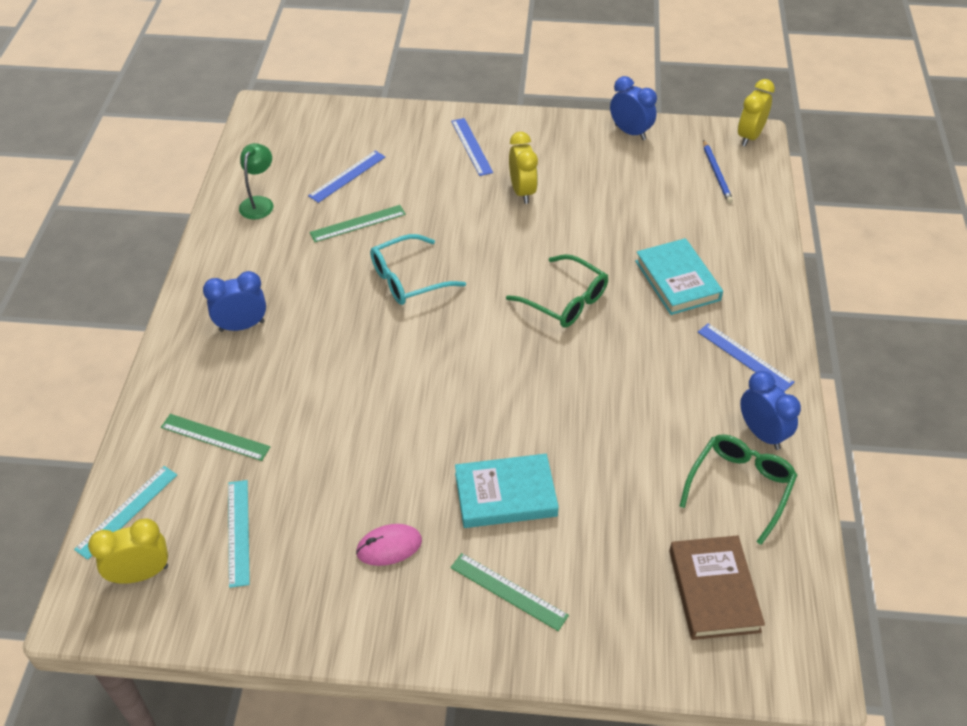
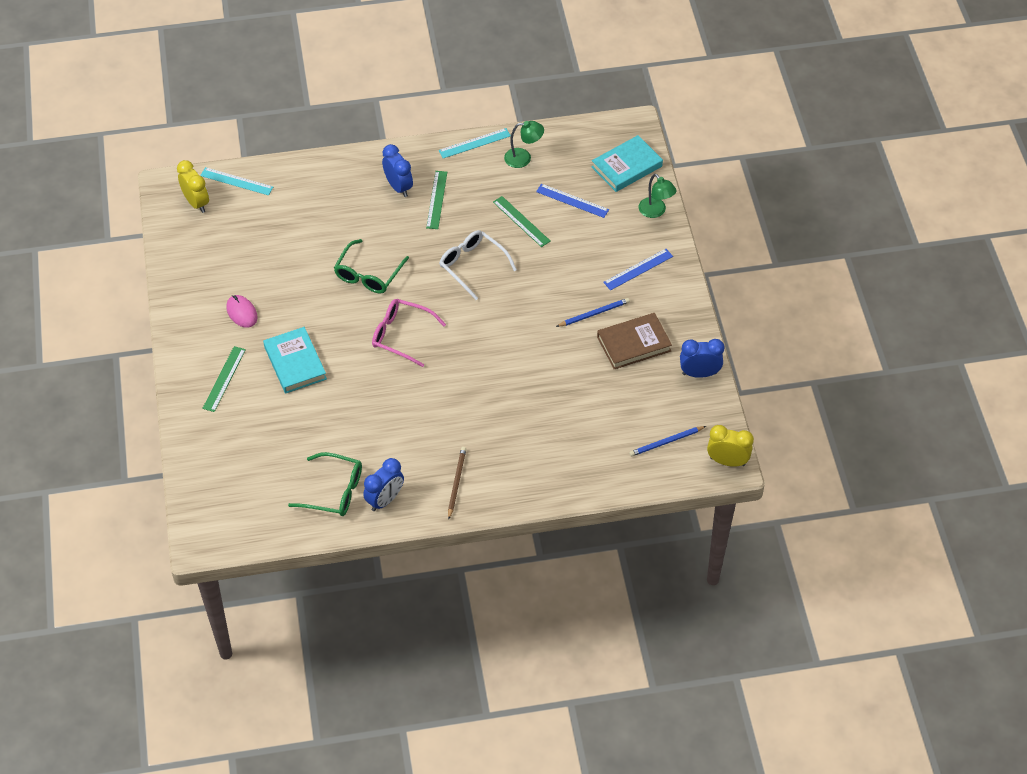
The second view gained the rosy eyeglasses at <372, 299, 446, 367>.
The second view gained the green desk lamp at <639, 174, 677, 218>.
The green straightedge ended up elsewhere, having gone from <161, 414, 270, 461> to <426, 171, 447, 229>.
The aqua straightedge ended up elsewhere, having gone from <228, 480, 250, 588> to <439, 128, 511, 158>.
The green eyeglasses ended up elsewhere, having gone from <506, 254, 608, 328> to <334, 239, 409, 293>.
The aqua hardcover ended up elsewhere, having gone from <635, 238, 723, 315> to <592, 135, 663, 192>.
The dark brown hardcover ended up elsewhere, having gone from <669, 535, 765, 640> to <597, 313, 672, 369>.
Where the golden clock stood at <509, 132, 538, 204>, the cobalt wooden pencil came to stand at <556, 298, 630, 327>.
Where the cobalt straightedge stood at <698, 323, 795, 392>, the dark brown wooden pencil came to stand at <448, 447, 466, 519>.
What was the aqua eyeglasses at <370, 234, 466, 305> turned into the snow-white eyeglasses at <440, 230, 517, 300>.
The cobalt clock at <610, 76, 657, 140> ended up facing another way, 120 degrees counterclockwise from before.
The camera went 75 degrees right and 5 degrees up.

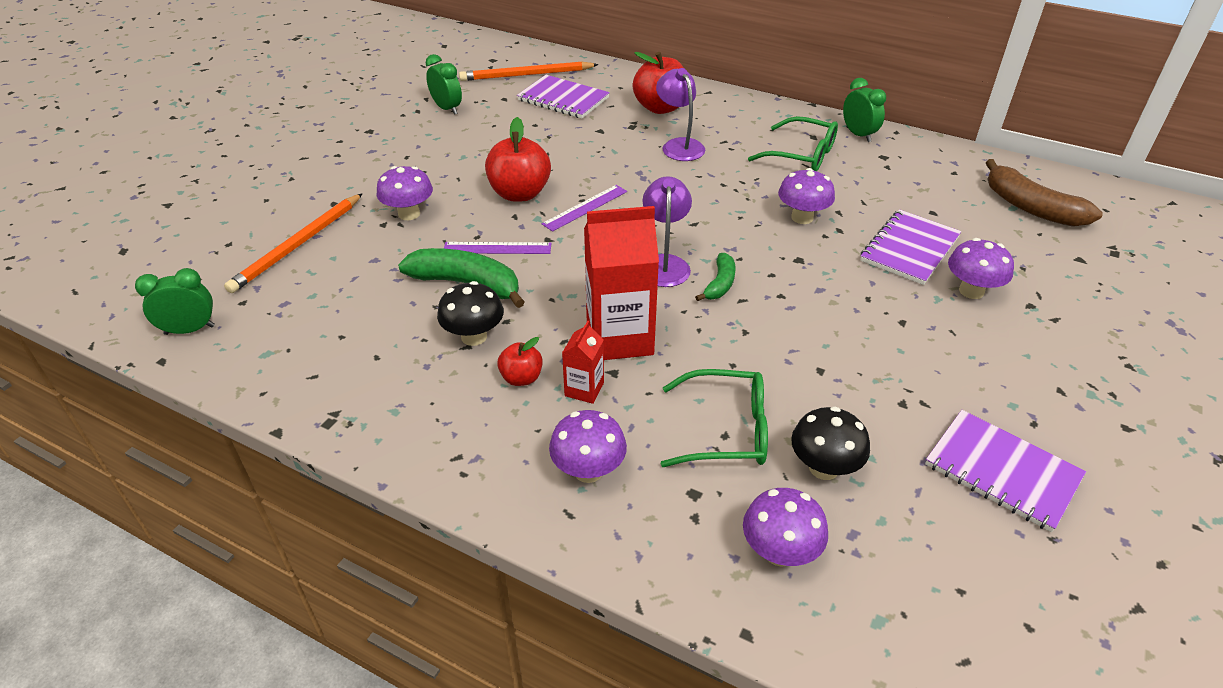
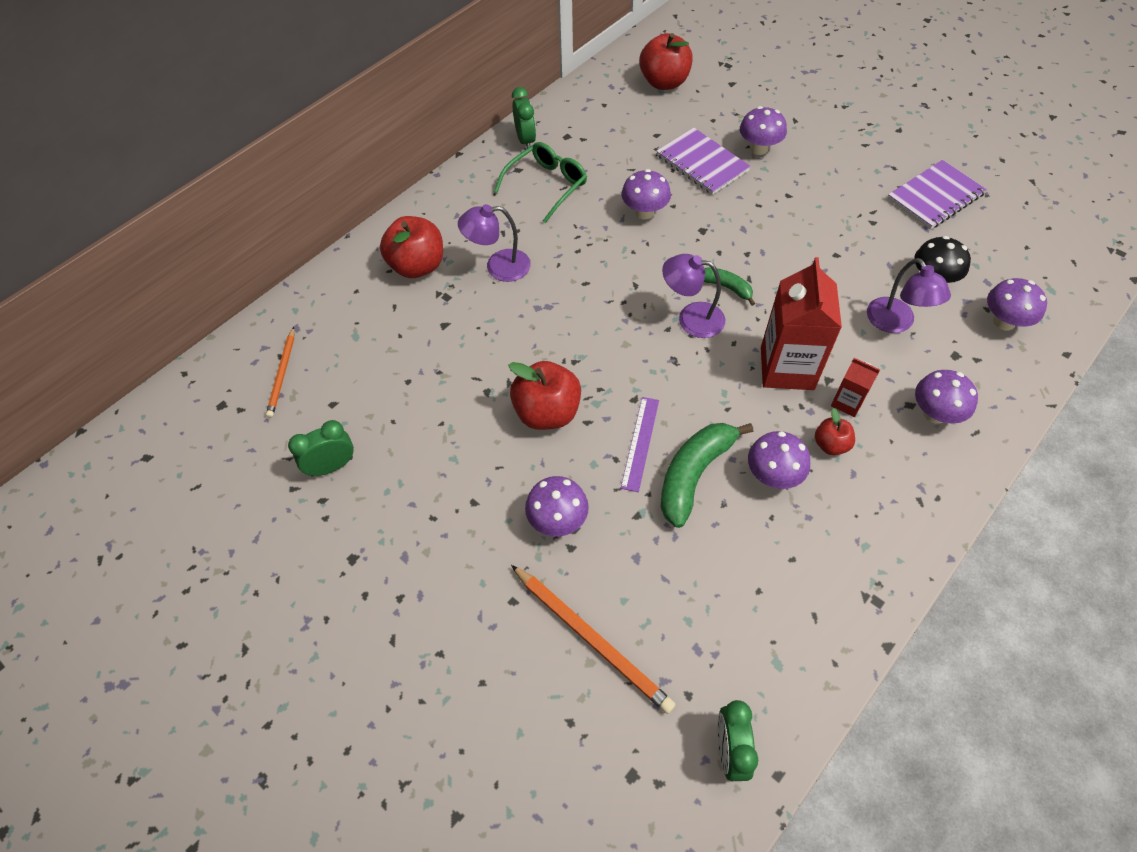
The second view lost the violet notebook at <517, 75, 610, 119>.
The second view lost the violet straightedge at <542, 185, 627, 232>.
Where the green eyeglasses stood at <661, 369, 768, 467>, the violet desk lamp came to stand at <867, 258, 951, 333>.
Where the dark brown banana stood at <986, 159, 1103, 227>, the scarlet apple came to stand at <639, 33, 693, 90>.
What was the jet-black mushroom at <437, 281, 504, 346> turned into the violet mushroom at <748, 431, 810, 489>.
The green clock at <843, 78, 886, 142> ended up facing another way, 90 degrees clockwise from before.
The size of the orange wooden pencil at <459, 61, 599, 81> changed by a factor of 0.62.
The camera went 75 degrees left and 15 degrees up.

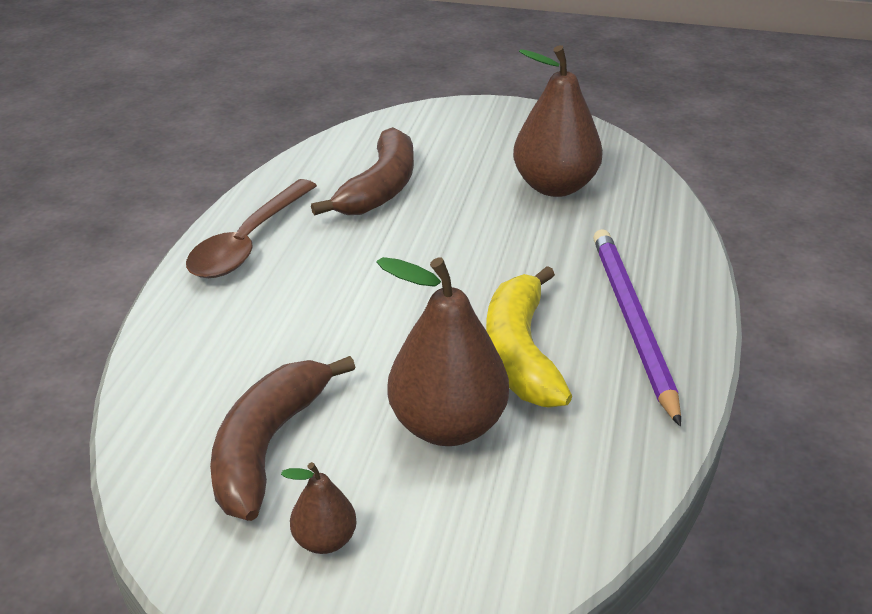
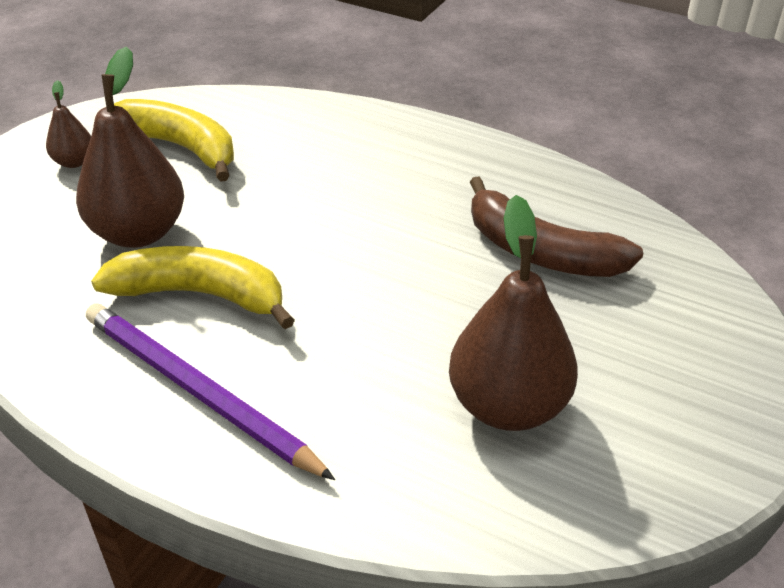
The second view lost the dark brown tablespoon at <186, 179, 317, 278>.
What was the dark brown banana at <210, 356, 355, 521> turned into the golden banana at <114, 99, 234, 182>.
The violet wooden pencil at <593, 229, 681, 427> ended up facing another way, 150 degrees counterclockwise from before.
The camera went 105 degrees right and 5 degrees up.

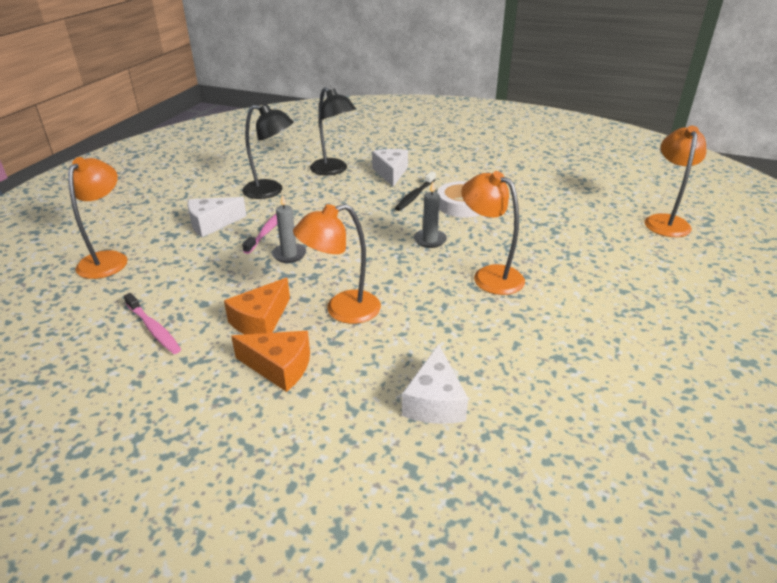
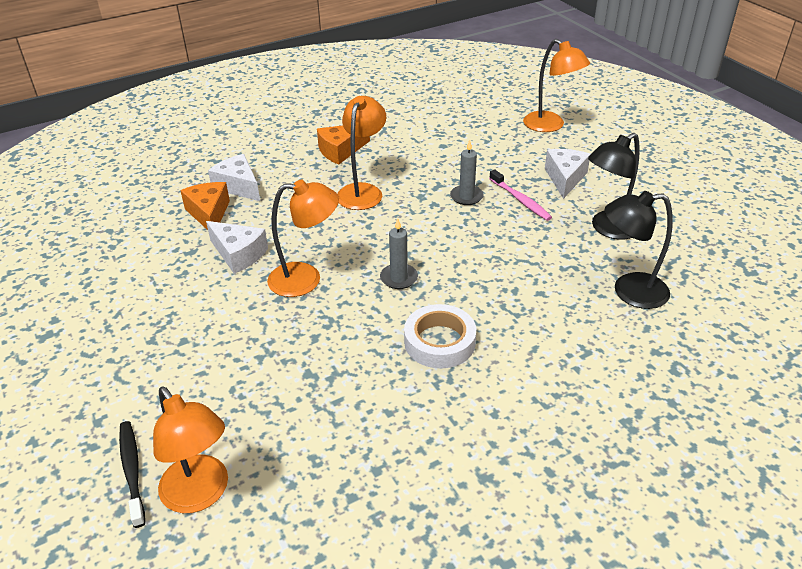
The second view lost the rosy tooth brush at <124, 293, 181, 354>.
The orange piece of cheese ended up elsewhere, having gone from <224, 278, 290, 334> to <180, 182, 230, 230>.
The snow-white piece of cheese ended up elsewhere, having gone from <372, 149, 408, 187> to <206, 221, 268, 274>.
The jet-black tooth brush ended up elsewhere, having gone from <395, 171, 436, 211> to <119, 421, 145, 528>.
The camera went 130 degrees right and 5 degrees up.

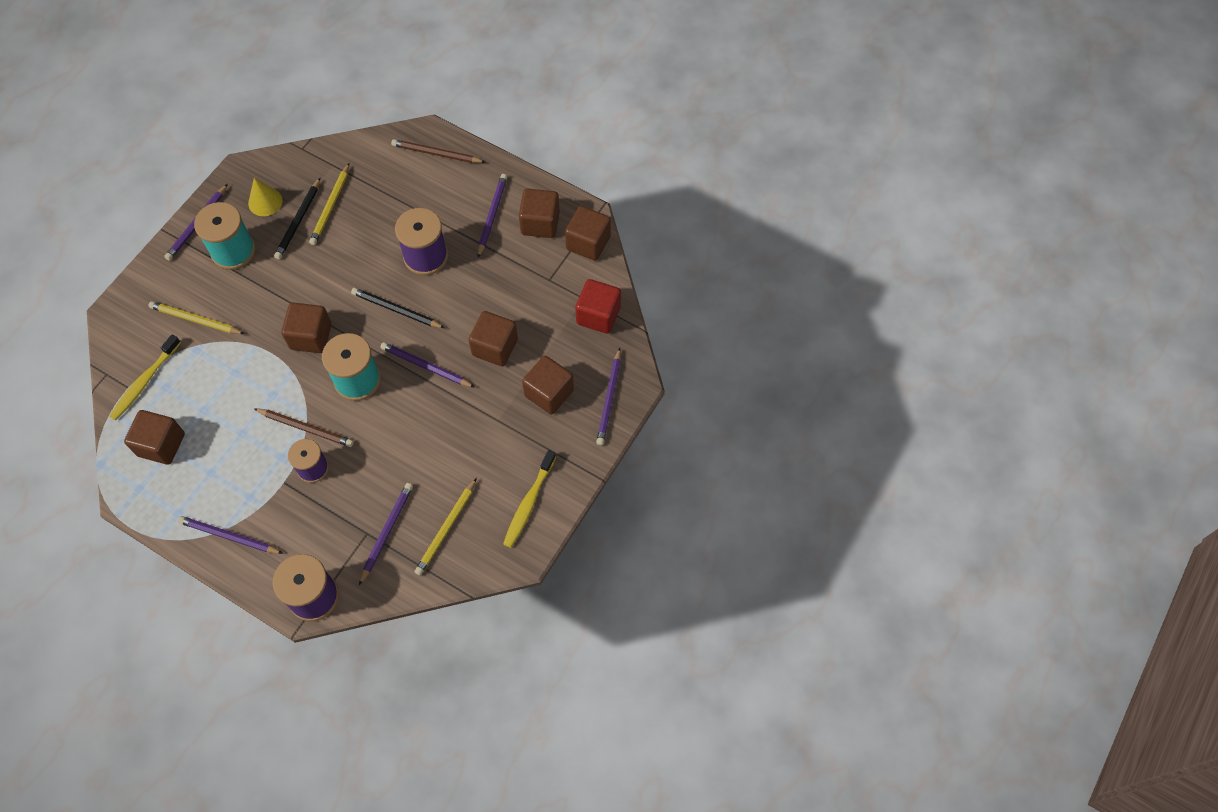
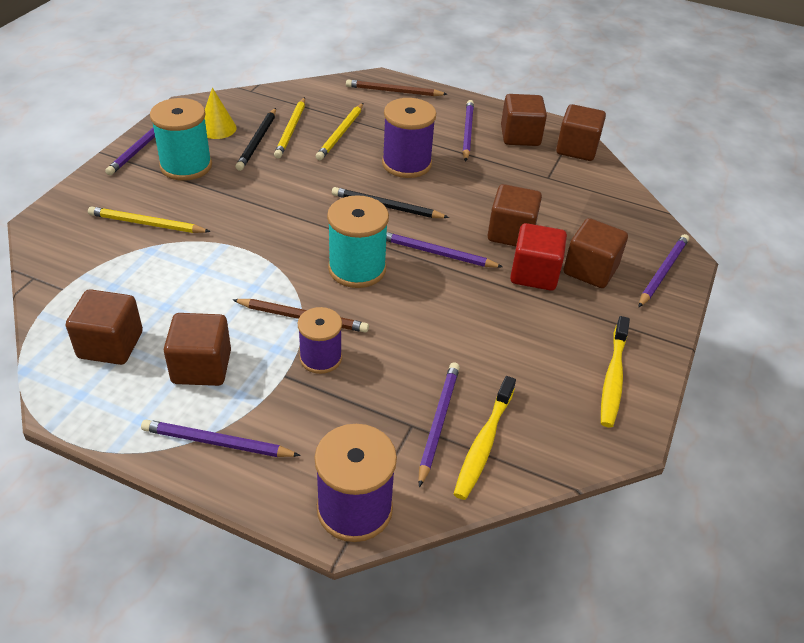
The golden tooth brush ended up elsewhere, having gone from <109, 335, 181, 420> to <454, 376, 516, 500>.
The dark brown cube ended up elsewhere, having gone from <281, 302, 332, 353> to <164, 313, 231, 386>.
The golden wooden pencil ended up elsewhere, having gone from <415, 478, 477, 575> to <316, 103, 363, 160>.
The scarlet cube ended up elsewhere, having gone from <575, 279, 621, 334> to <510, 223, 567, 291>.
The violet wooden pencil at <596, 348, 621, 445> ended up facing another way, 150 degrees counterclockwise from before.
The camera went 10 degrees left and 20 degrees down.

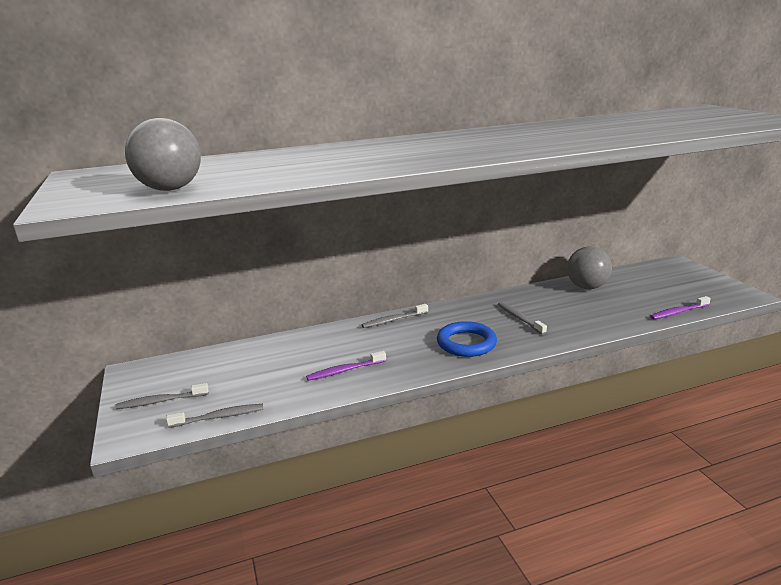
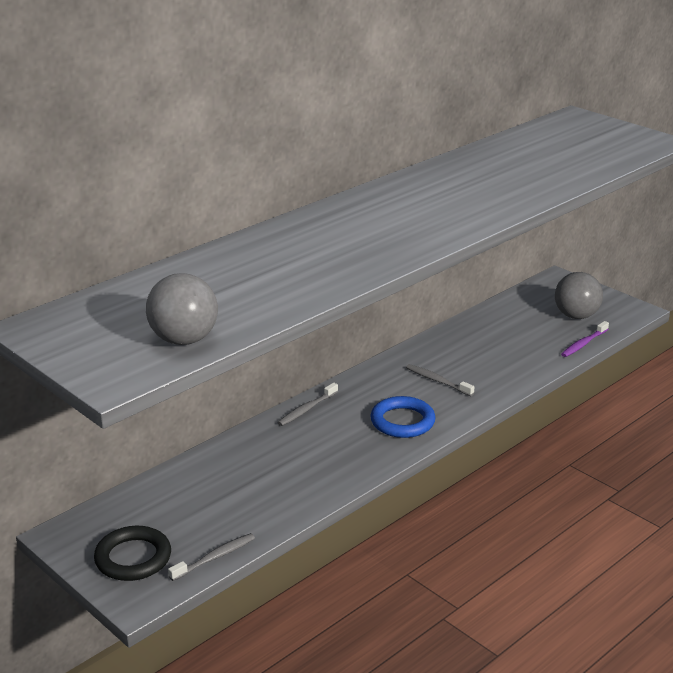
The second view lost the violet tooth brush at <306, 351, 386, 381>.
The gray ball ended up elsewhere, having gone from <567, 247, 612, 289> to <555, 272, 603, 319>.
Where the gray tooth brush stood at <115, 383, 209, 409>, the jet-black ring came to stand at <94, 526, 171, 581>.
The camera went 25 degrees left and 5 degrees up.

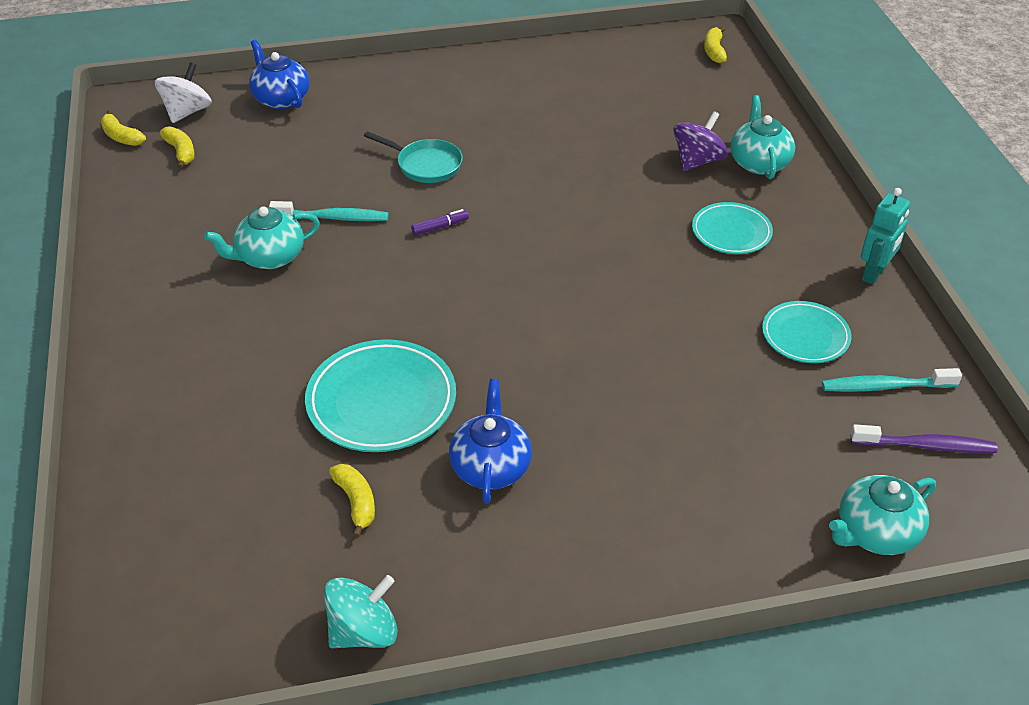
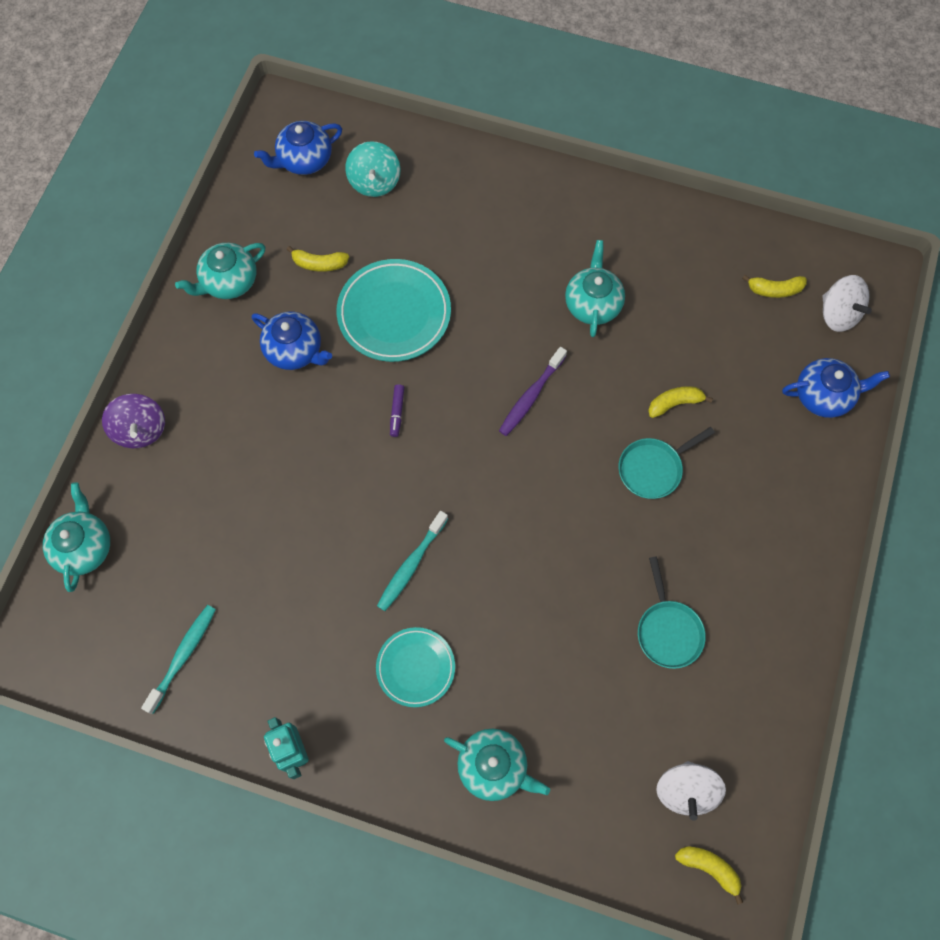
The second view lost the aqua plate at <762, 301, 851, 363>.
The second view gained the aqua tea pot at <175, 243, 265, 299>.
The second view gained the cobalt tea pot at <254, 121, 342, 175>.
The second view gained the aqua frying pan at <638, 556, 706, 669>.
The second view gained the snow-white spinning top at <656, 761, 726, 821>.
The golden banana ended up elsewhere, having gone from <100, 110, 146, 146> to <648, 386, 713, 418>.
The aqua tooth brush ended up elsewhere, having gone from <269, 201, 388, 221> to <377, 511, 448, 611>.
The aqua spinning top ended up elsewhere, having gone from <324, 575, 398, 648> to <345, 141, 401, 197>.
The violet marker pen ended up elsewhere, having gone from <411, 209, 469, 236> to <390, 384, 404, 437>.
The violet spinning top ended up elsewhere, having gone from <673, 111, 728, 171> to <102, 394, 165, 448>.
The violet tooth brush ended up elsewhere, having gone from <851, 425, 998, 453> to <499, 347, 567, 436>.
The camera went 120 degrees right and 25 degrees up.

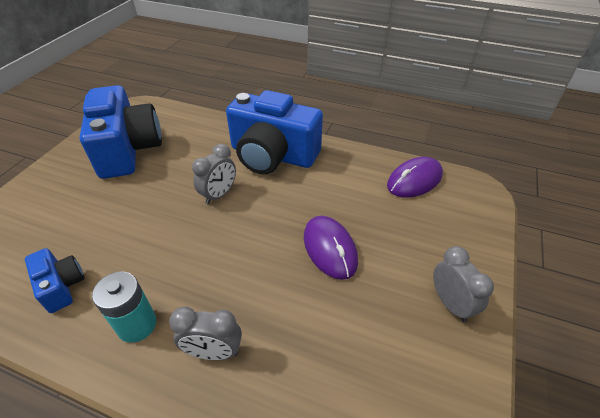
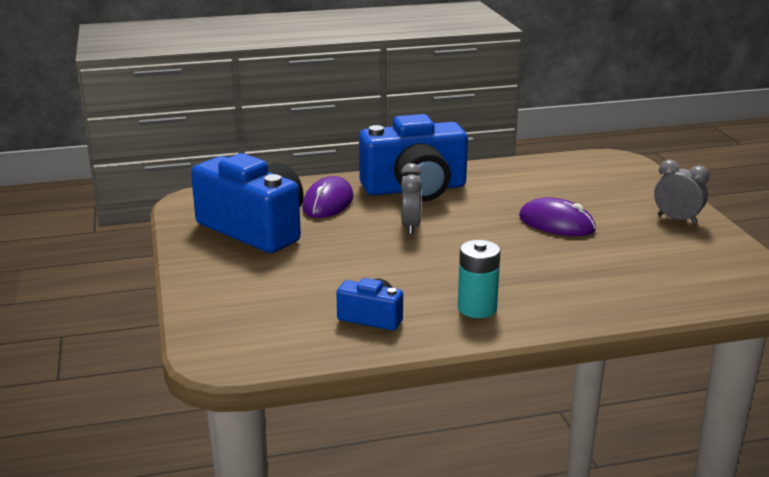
The second view lost the gray clock at <169, 307, 242, 360>.
The violet PC mouse ended up elsewhere, having gone from <387, 157, 443, 198> to <302, 176, 354, 218>.
The camera went 35 degrees left and 20 degrees down.

